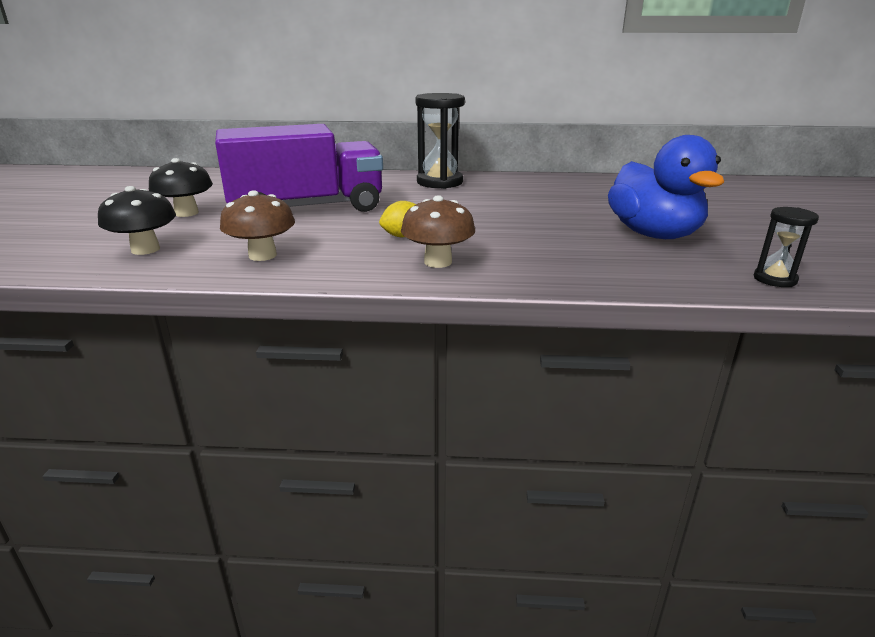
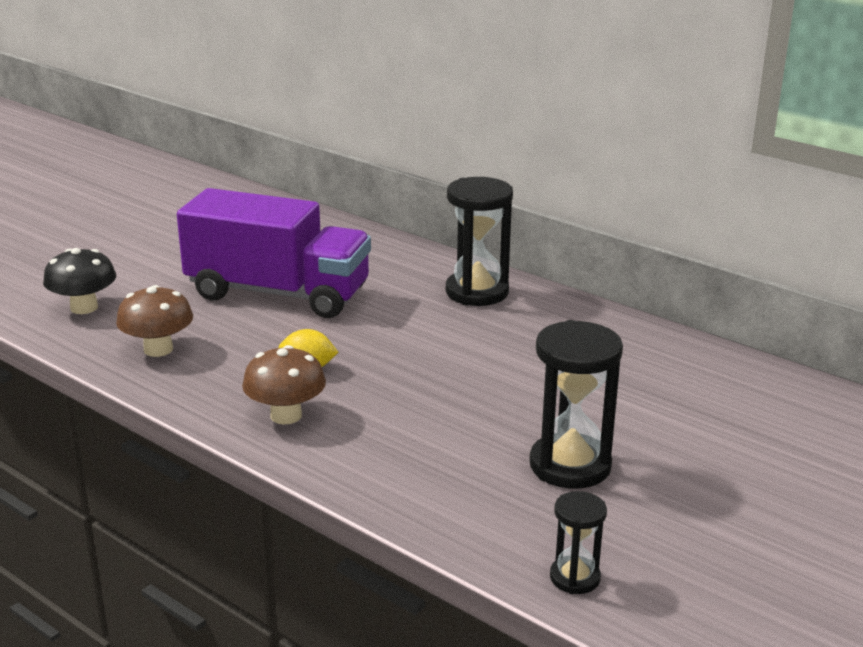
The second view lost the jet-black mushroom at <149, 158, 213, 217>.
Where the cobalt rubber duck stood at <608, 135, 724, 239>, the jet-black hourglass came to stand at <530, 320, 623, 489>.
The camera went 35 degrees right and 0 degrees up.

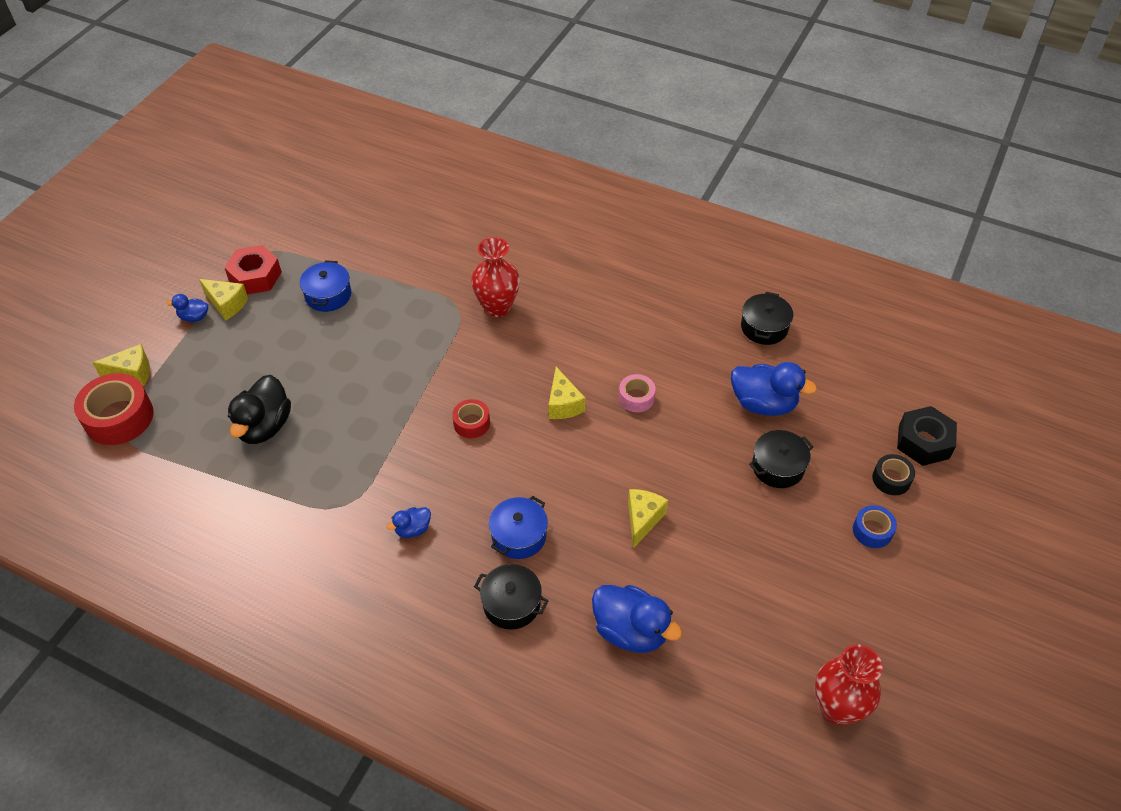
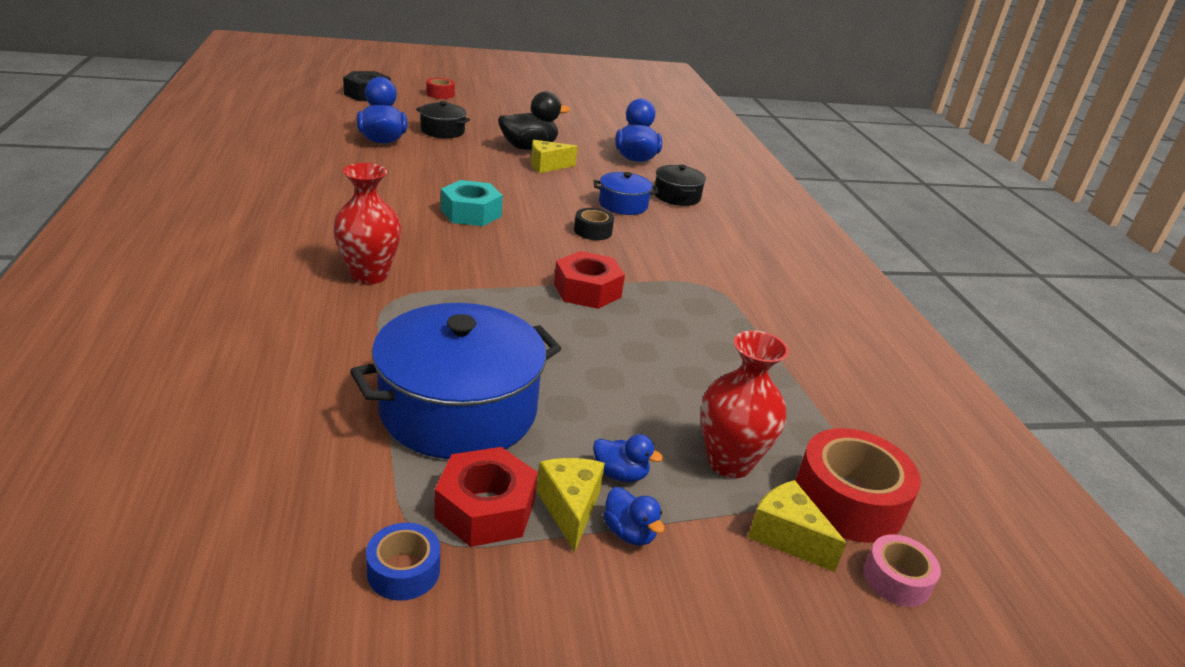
The second view lost the jet-black cooking pot at <741, 292, 793, 345>.
The second view gained the scarlet nut at <554, 251, 625, 309>.
The jet-black rubber duck ended up elsewhere, having gone from <228, 375, 291, 444> to <498, 91, 570, 150>.
The cobalt rubber duck ended up elsewhere, having gone from <387, 507, 431, 538> to <593, 434, 663, 482>.
The scarlet tape ended up elsewhere, having gone from <452, 399, 490, 438> to <426, 78, 455, 99>.
The rosy tape ended up elsewhere, having gone from <619, 374, 656, 412> to <864, 534, 941, 607>.
The scarlet vase ended up elsewhere, having gone from <815, 644, 883, 725> to <701, 330, 789, 478>.
The cobalt tape ended up elsewhere, having gone from <853, 505, 897, 548> to <366, 523, 440, 601>.
The jet-black tape ended up elsewhere, having gone from <872, 454, 915, 495> to <574, 208, 614, 240>.
Where the golden piece of cheese stood at <548, 367, 585, 419>, the aqua nut came to stand at <441, 180, 503, 226>.
The size of the cobalt cooking pot at <300, 260, 351, 312> changed by a factor of 1.99.
The camera went 130 degrees left and 20 degrees down.

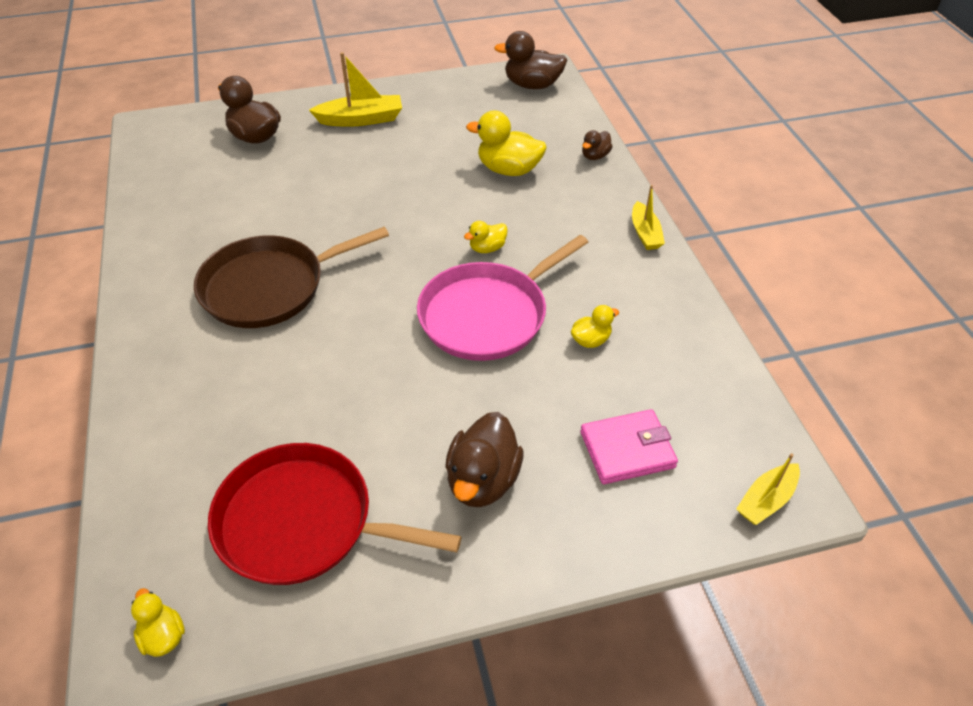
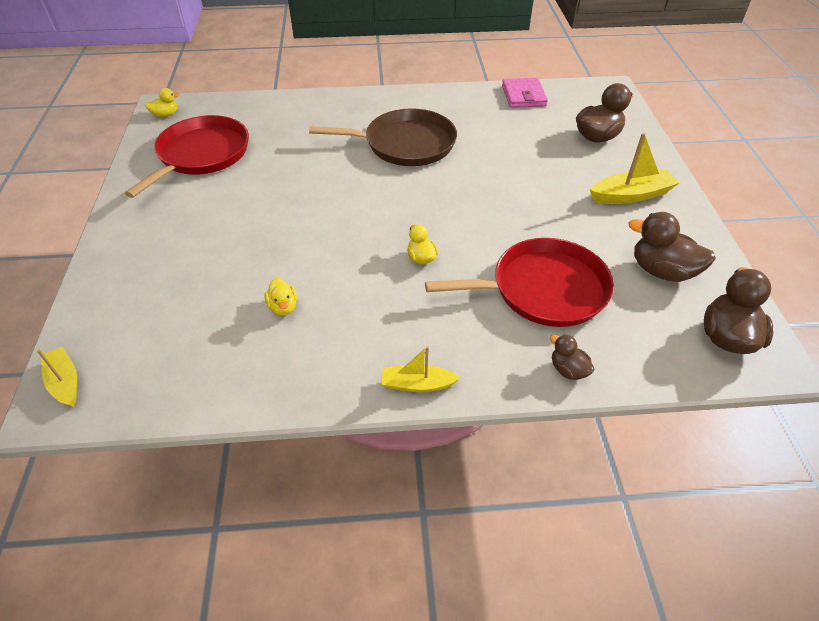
The second view lost the rosy frying pan at <417, 235, 588, 361>.
The dark brown rubber duck ended up elsewhere, having gone from <445, 412, 524, 507> to <628, 212, 716, 282>.
The rosy billfold ended up elsewhere, having gone from <580, 409, 678, 484> to <502, 78, 548, 108>.
Where the golden rubber duck stood at <466, 111, 546, 176>, the scarlet frying pan came to stand at <425, 238, 614, 327>.
The dark brown frying pan at <194, 227, 389, 328> ended up facing another way, 105 degrees clockwise from before.
The golden toy boat at <309, 52, 402, 127> ended up facing another way, 105 degrees counterclockwise from before.
The camera went 100 degrees right and 0 degrees up.

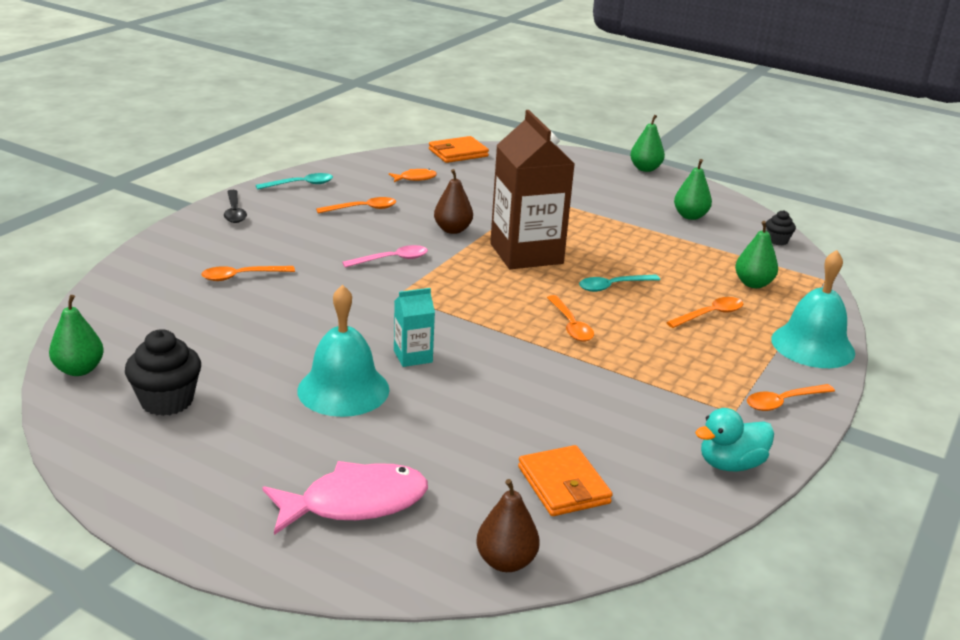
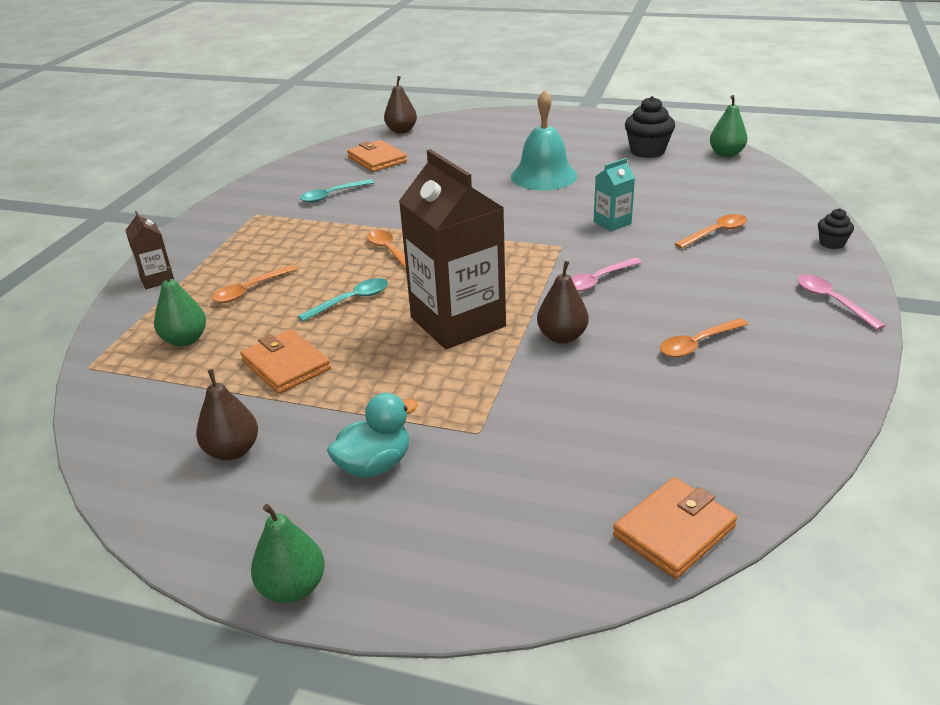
The second view lost the rosy fish figure at <262, 461, 428, 535>.
The second view lost the orange fish figure at <389, 169, 437, 182>.
The second view lost the orange tablespoon at <747, 384, 835, 411>.
The second view gained the orange billfold at <240, 329, 331, 394>.
The aqua tablespoon ended up elsewhere, having gone from <256, 173, 333, 190> to <300, 179, 374, 203>.
The aqua carton ended up elsewhere, having gone from <394, 288, 435, 367> to <594, 158, 635, 232>.
The aqua rubber duck ended up elsewhere, having gone from <695, 408, 774, 471> to <327, 393, 418, 478>.
The jet-black cupcake ended up elsewhere, having gone from <766, 210, 796, 245> to <818, 208, 854, 249>.
Where the aqua school bell stood at <771, 250, 855, 368>, the dark brown carton came to stand at <125, 211, 174, 289>.
What was the jet-black tablespoon at <224, 190, 247, 223> turned into the rosy tablespoon at <797, 275, 886, 330>.
What was the green pear at <674, 159, 712, 220> turned into the dark brown pear at <196, 369, 258, 461>.
The camera went 170 degrees right and 5 degrees up.

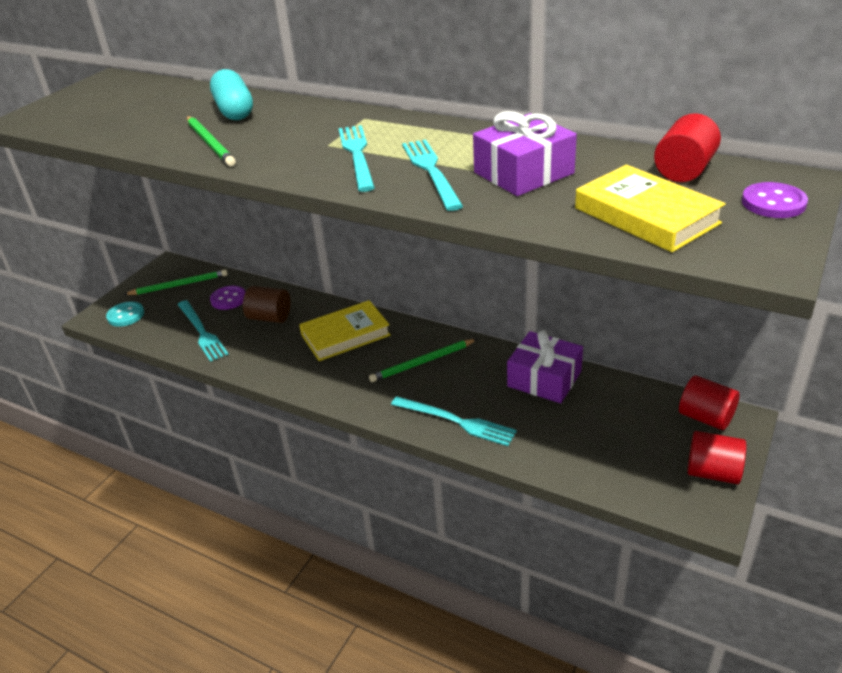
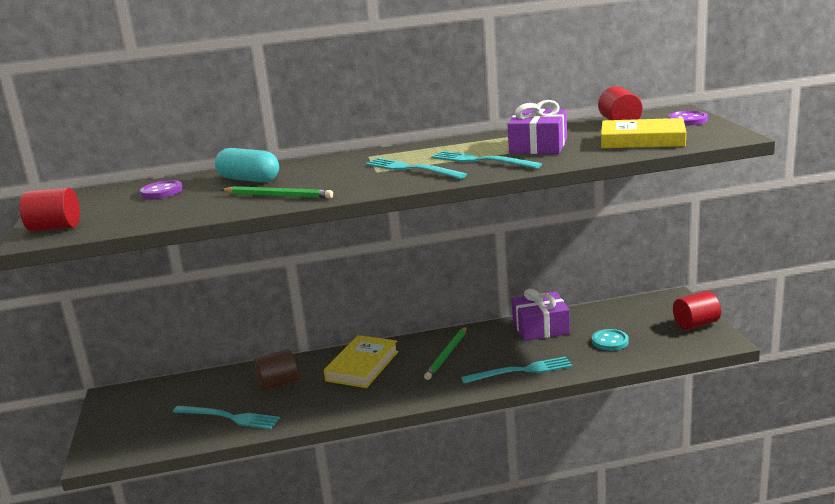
The second view lost the green wooden pencil at <123, 269, 228, 295>.
The aqua shirt button ended up elsewhere, having gone from <106, 301, 144, 327> to <592, 329, 629, 351>.
The violet shirt button ended up elsewhere, having gone from <210, 286, 245, 310> to <140, 180, 183, 199>.
The scarlet cylinder shape ended up elsewhere, having gone from <679, 376, 740, 430> to <20, 187, 80, 231>.
The camera went 40 degrees left and 15 degrees down.

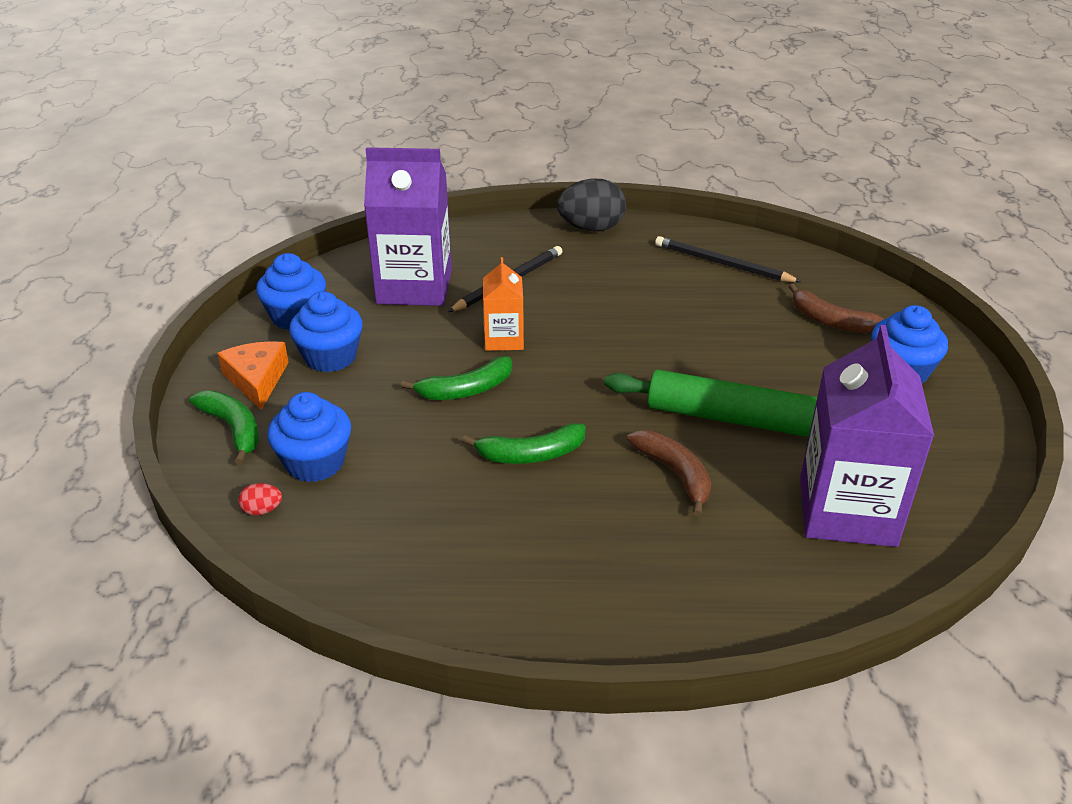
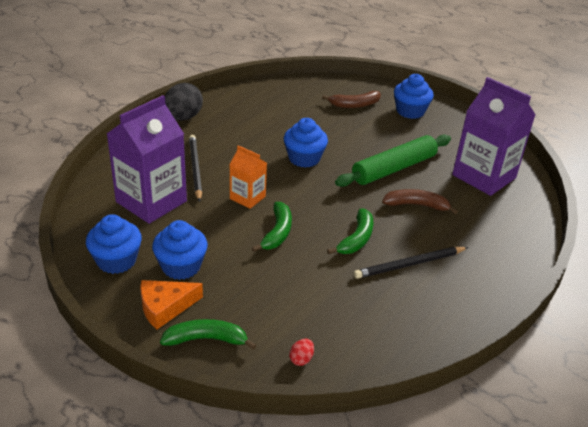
The cobalt cupcake ended up elsewhere, having gone from <267, 392, 351, 482> to <284, 118, 328, 168>.
The jet-black wooden pencil ended up elsewhere, having gone from <655, 236, 802, 282> to <354, 247, 468, 279>.
The orange piece of cheese at <217, 341, 289, 410> ended up facing another way, 45 degrees counterclockwise from before.
The camera went 55 degrees left and 0 degrees up.

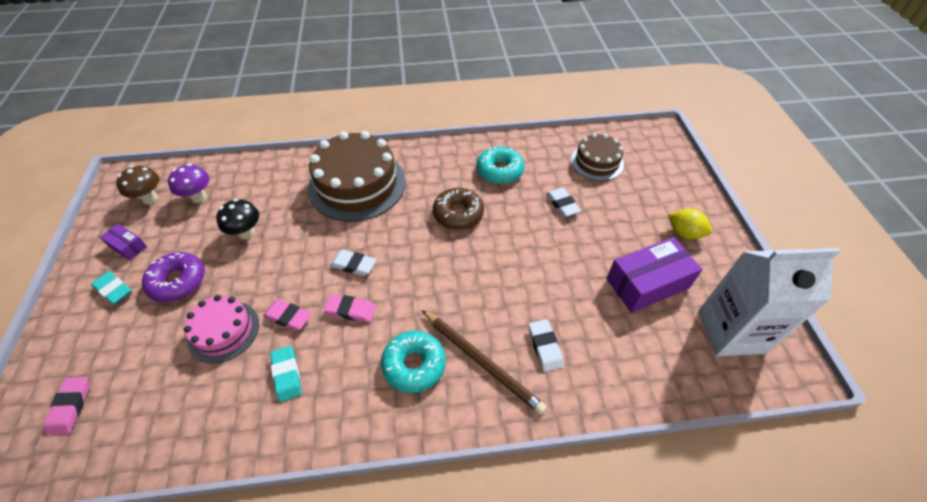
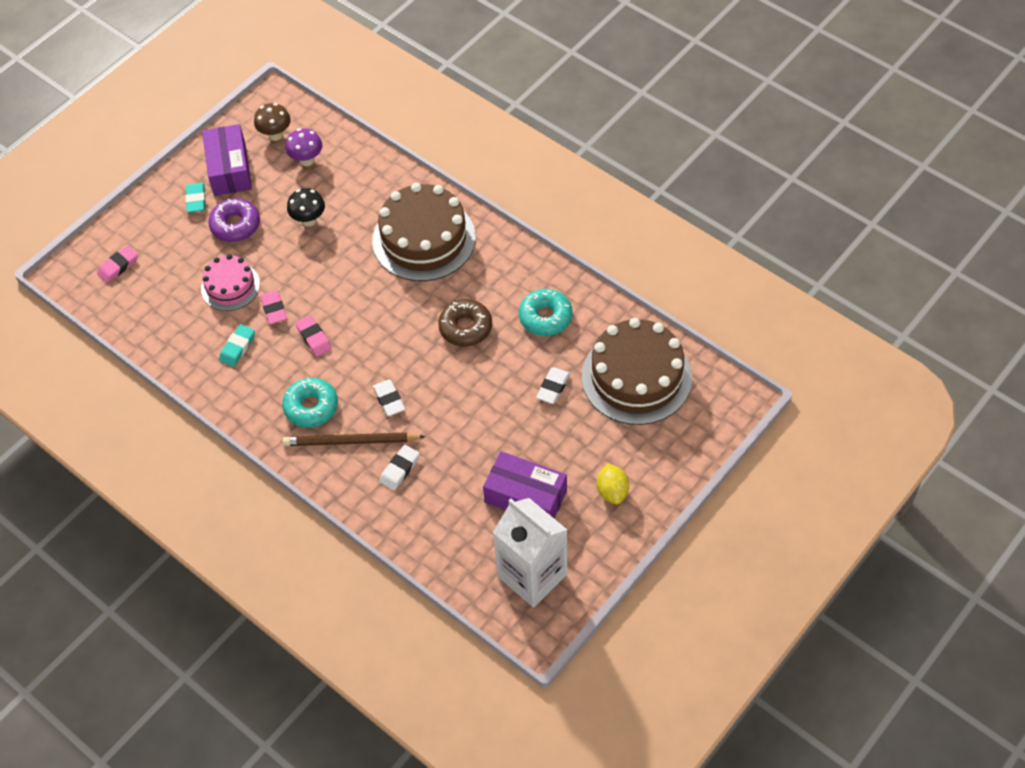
The snow-white pencil eraser ended up elsewhere, having gone from <330, 249, 376, 276> to <373, 380, 405, 416>.
The dark brown wooden pencil at <422, 310, 547, 415> ended up facing another way, 90 degrees clockwise from before.
The size of the violet package at <100, 224, 147, 260> changed by a factor of 2.00.
The size of the dark brown gateau at <571, 133, 624, 181> changed by a factor of 1.78.
The camera went 50 degrees right and 5 degrees up.

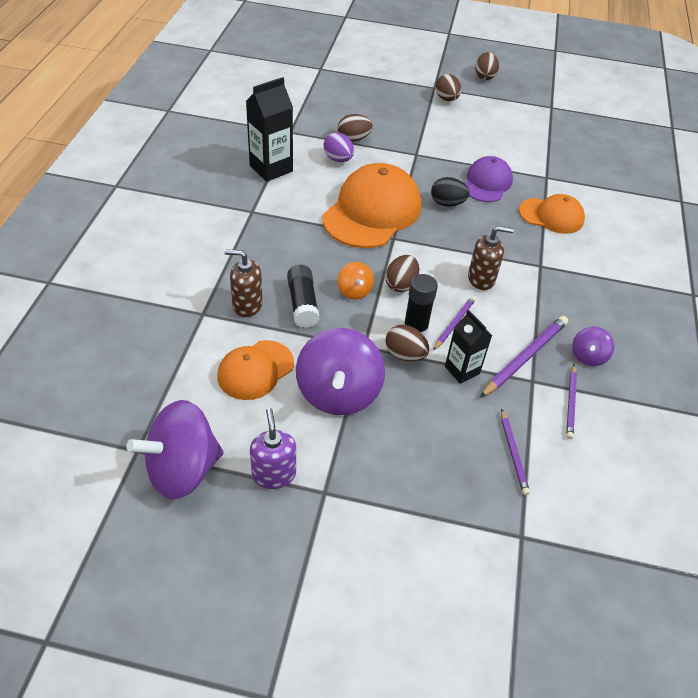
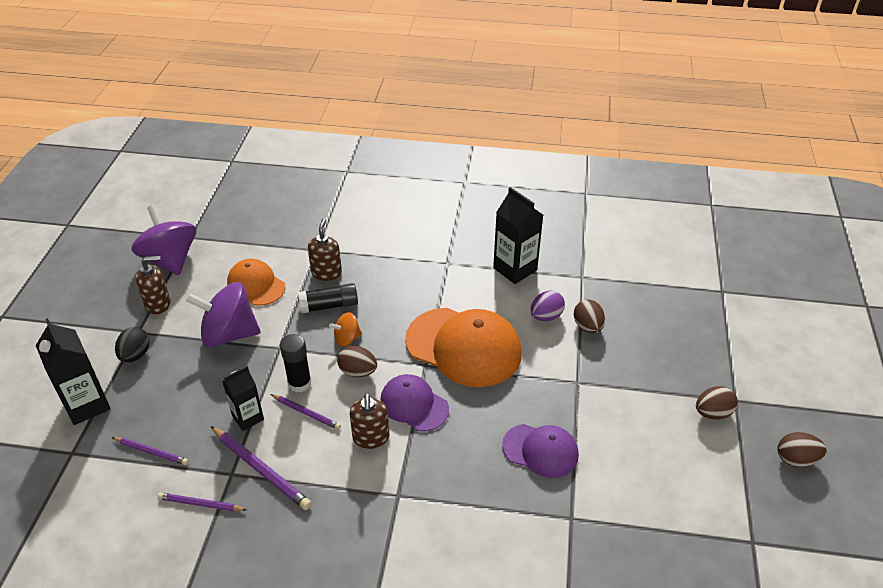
The second view lost the dark brown egg at <385, 325, 429, 361>.
The second view lost the orange cap at <519, 194, 585, 234>.
The second view lost the violet spinning top at <572, 326, 614, 366>.
The second view gained the jet-black carton at <36, 318, 111, 425>.
The second view gained the violet cap at <380, 374, 449, 431>.
The jet-black egg ended up elsewhere, having gone from <431, 177, 470, 207> to <115, 327, 150, 363>.
What was the violet soap pump at <250, 408, 296, 489> turned into the dark brown soap pump at <136, 256, 170, 315>.
The violet wooden pencil at <501, 409, 530, 495> ended up facing another way, 150 degrees counterclockwise from before.
The camera went 90 degrees right and 5 degrees down.

